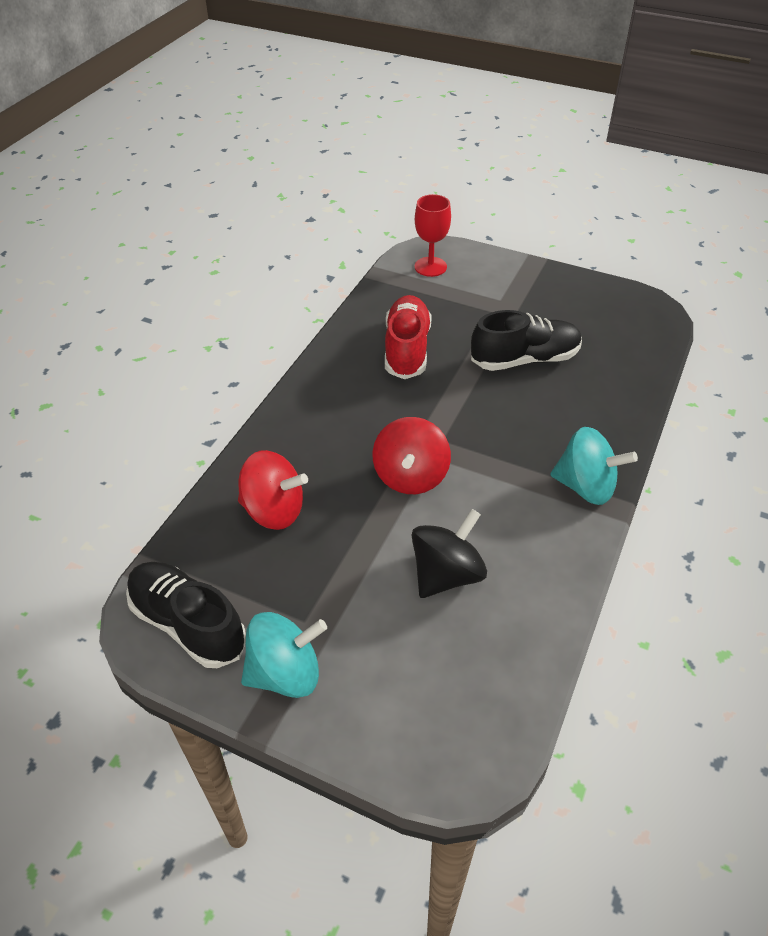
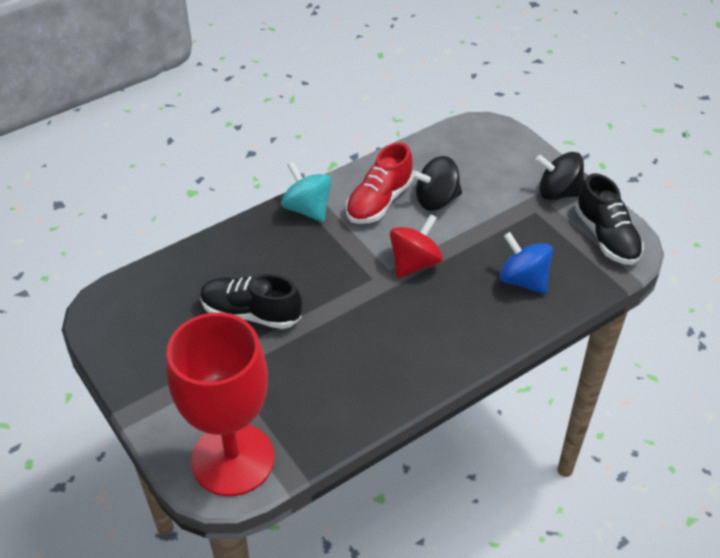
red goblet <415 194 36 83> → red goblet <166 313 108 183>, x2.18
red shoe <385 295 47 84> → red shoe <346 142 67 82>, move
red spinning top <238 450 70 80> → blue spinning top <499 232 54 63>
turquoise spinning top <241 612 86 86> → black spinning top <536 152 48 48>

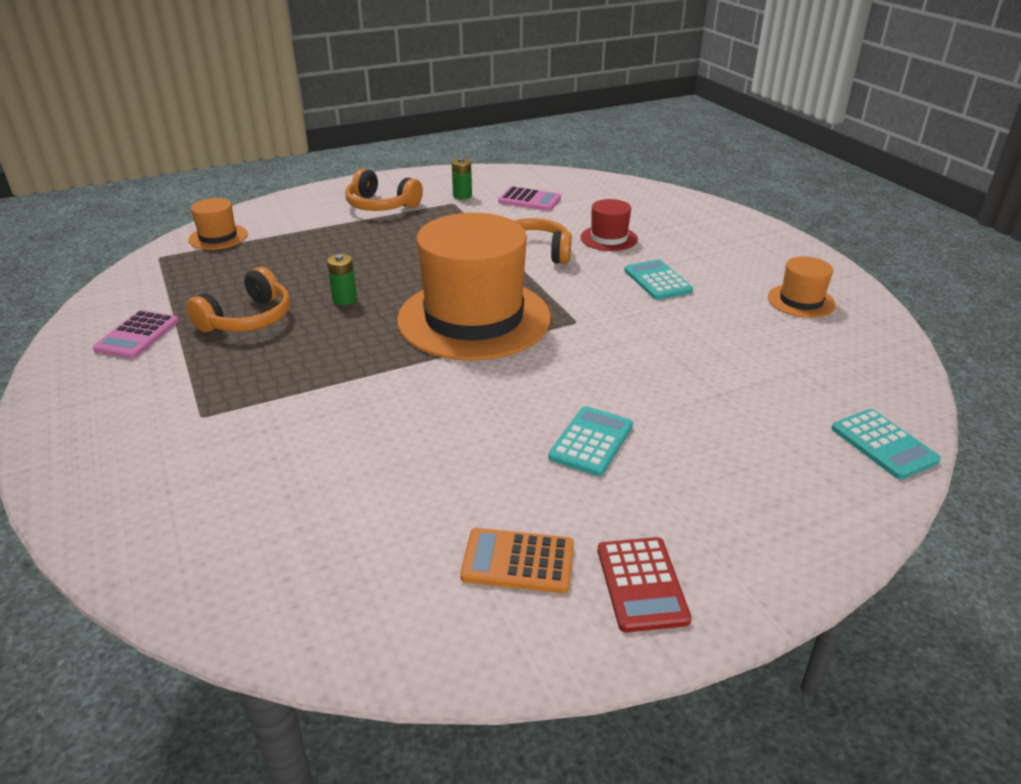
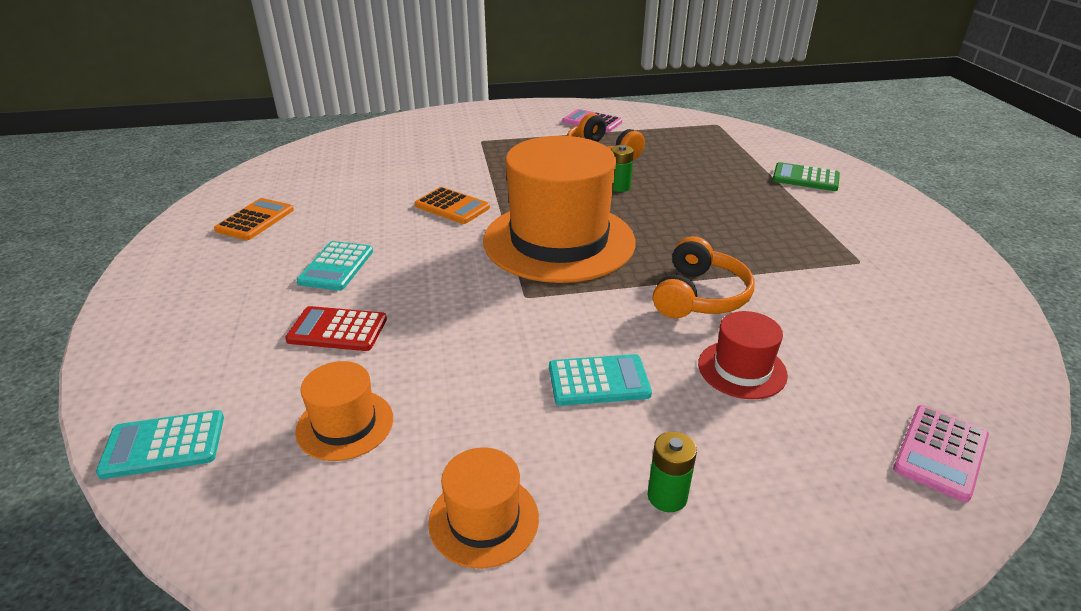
green battery <452 158 20 41> → green battery <648 432 49 80>, move
orange headphones <345 169 78 42> → -
pink calculator <498 187 63 24> → pink calculator <893 405 96 97>, move
orange hat <188 198 60 52> → orange hat <295 361 98 100>, move
turquoise calculator <548 406 85 70> → turquoise calculator <296 241 77 50>, 60 degrees clockwise
red calculator <598 537 94 95> → red calculator <285 306 102 45>, move
- → green calculator <772 162 68 29>
- → orange calculator <415 187 75 37>

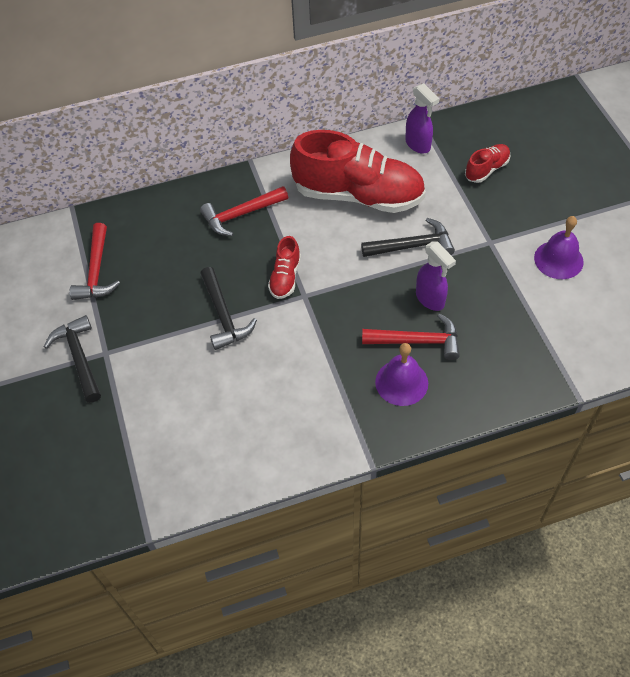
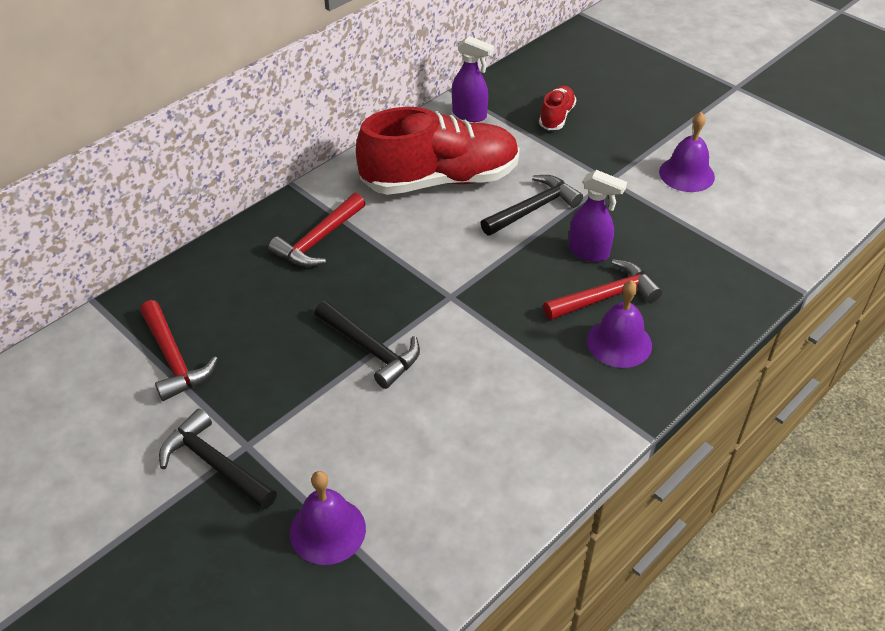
red shoe <268 236 33 63> → -
- → purple bell <290 471 76 94>

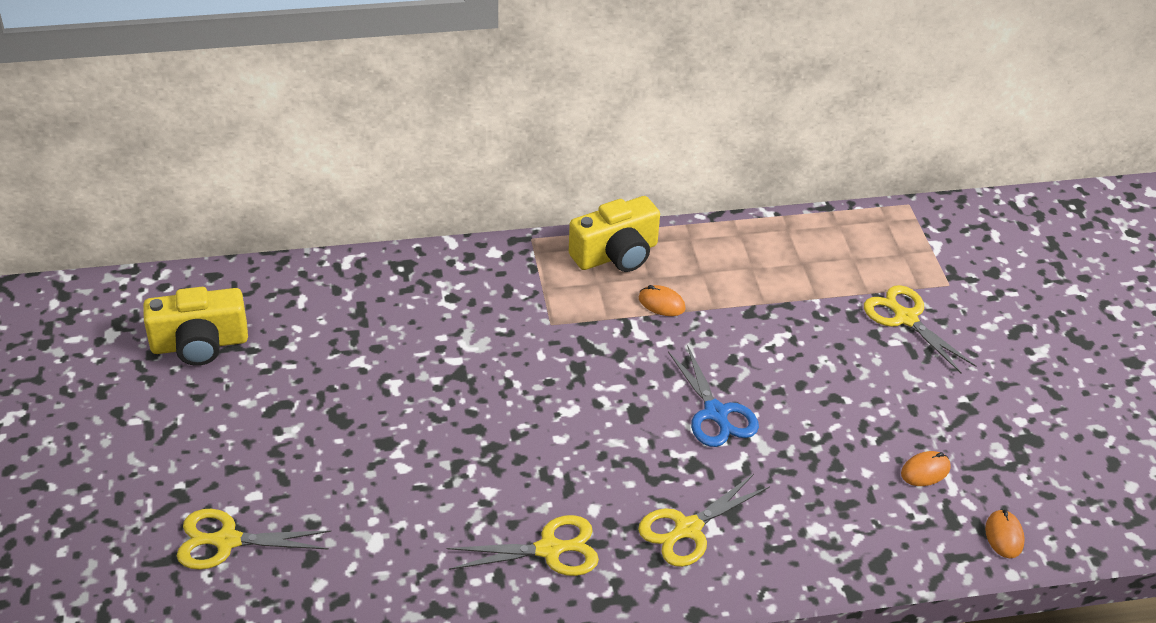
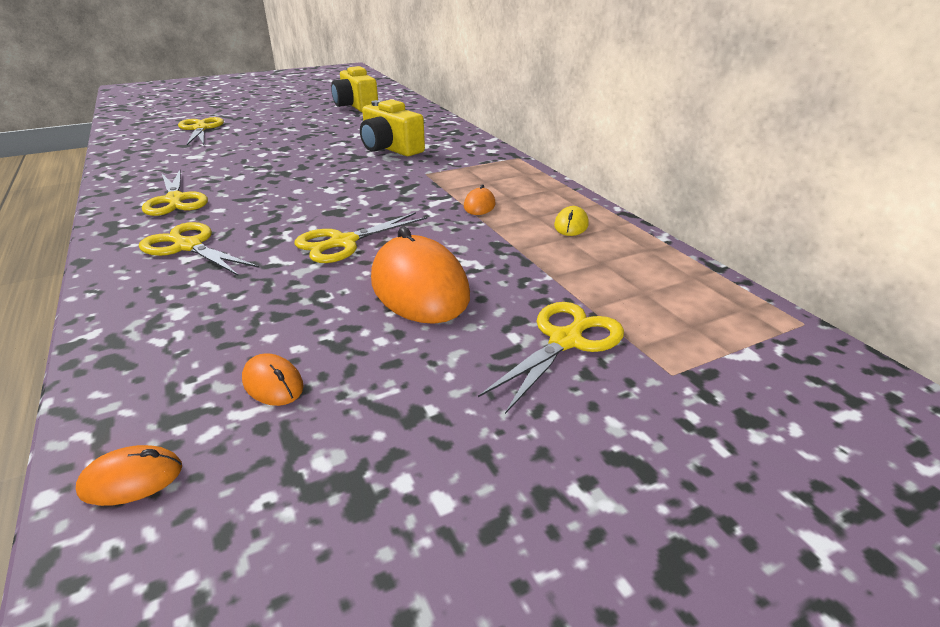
yellow camera <569 196 91 76> → yellow camera <360 99 65 57>, move
blue scissors <668 345 91 102> → yellow scissors <295 212 132 51>
- → yellow mouse <554 206 35 30>
- → orange mouse <371 226 99 98>

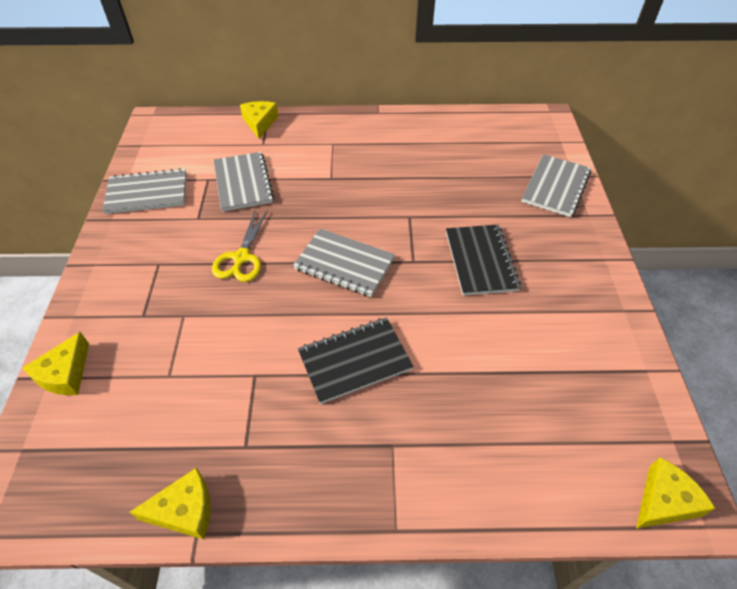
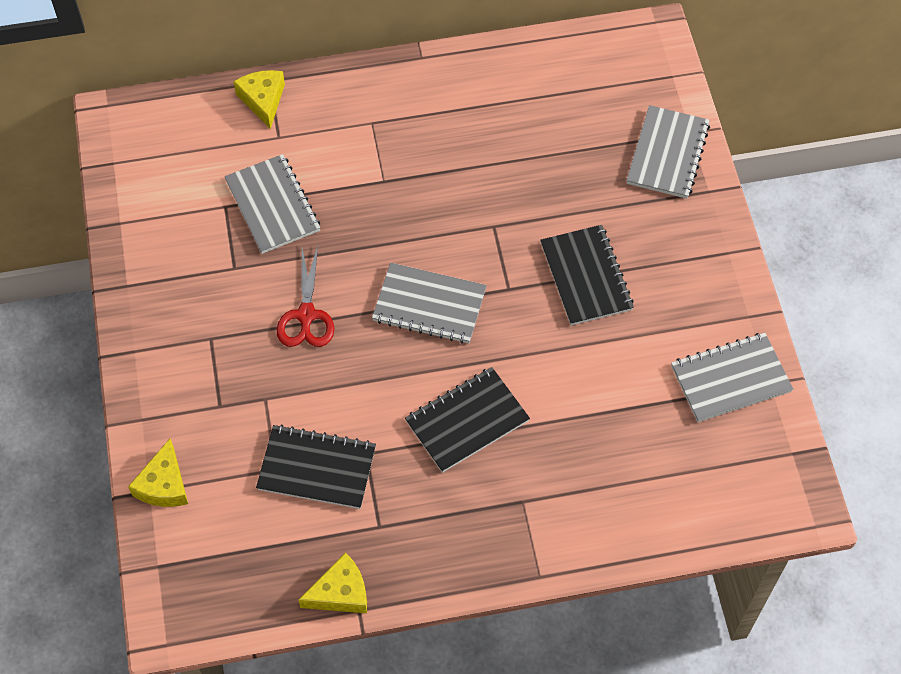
grey notebook <102 168 85 46> → grey notebook <671 333 122 89>, move
yellow scissors <212 210 56 72> → red scissors <277 246 57 101>
yellow cheese <636 457 80 72> → -
- → black notebook <256 424 120 85>

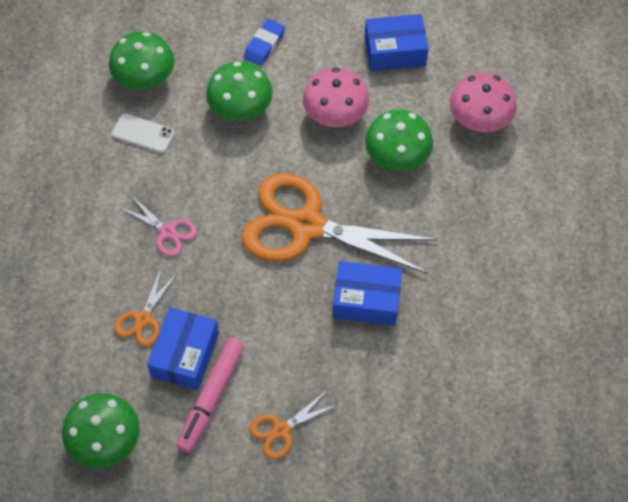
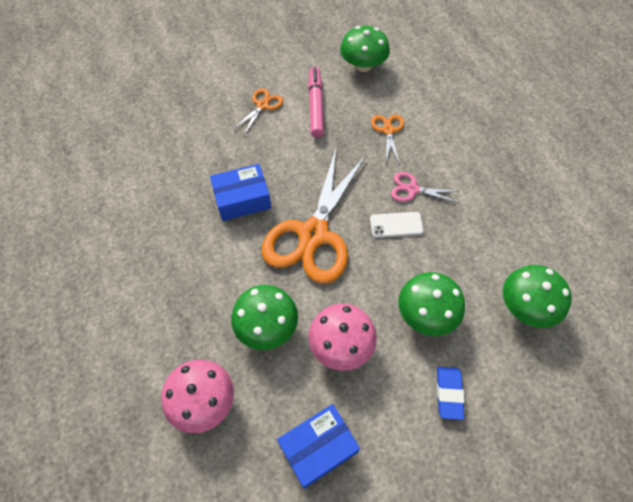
white phone <112 114 63 39> → white phone <370 212 54 26>, move
orange scissors <242 173 196 101> → orange scissors <261 149 105 135>, 120 degrees clockwise
blue box <147 307 72 83> → -

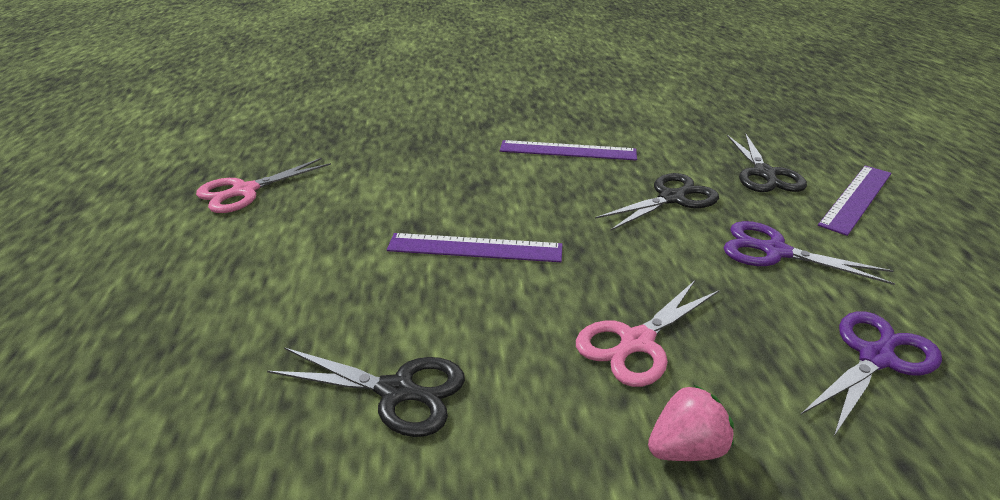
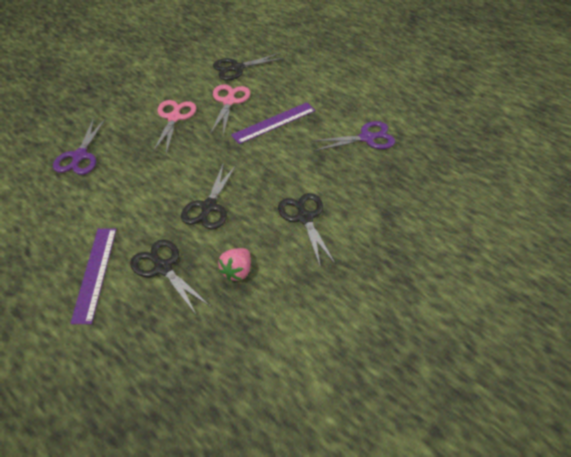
purple ruler <500 140 137 21> → black scissors <278 193 58 75>
pink scissors <196 158 135 55> → pink scissors <210 84 40 52>, move
purple scissors <724 221 171 64> → purple scissors <312 121 83 30>, move
pink strawberry <648 384 86 77> → pink strawberry <218 248 33 33>, move

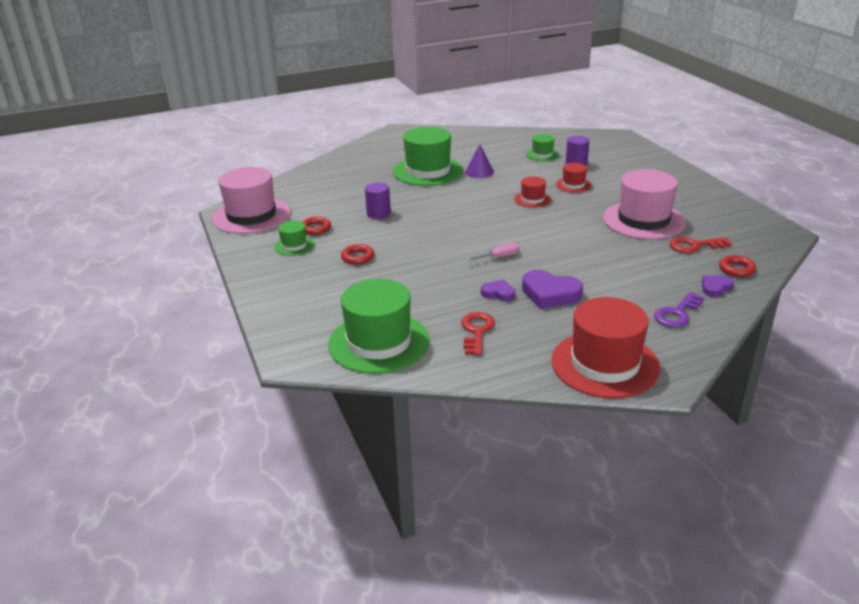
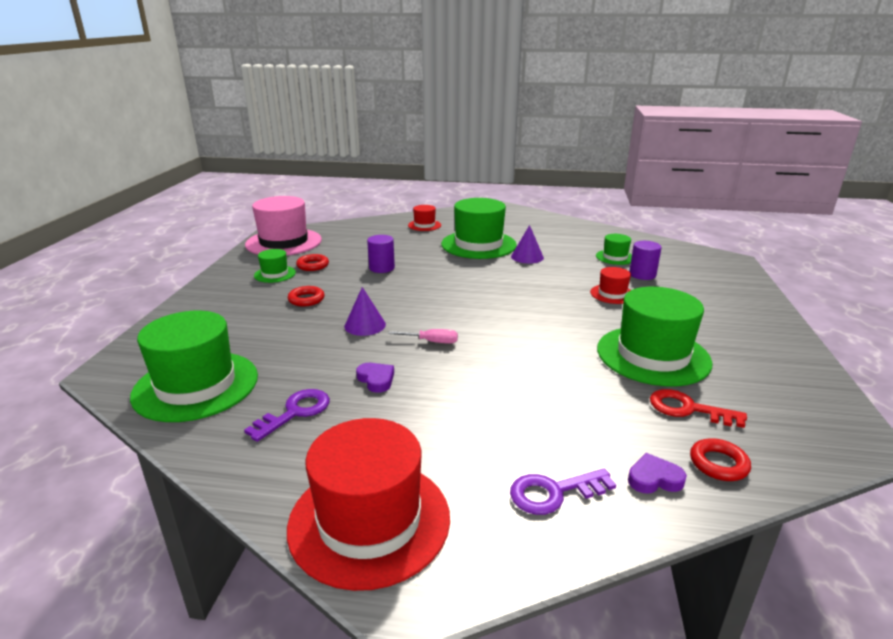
pink hat <603 169 83 70> → green hat <597 287 116 99>
red hat <514 176 37 32> → red hat <408 205 33 26>, move
purple heart <522 270 61 39> → -
red key <461 312 34 44> → purple key <244 389 86 53>
- → purple cone <344 287 42 49>

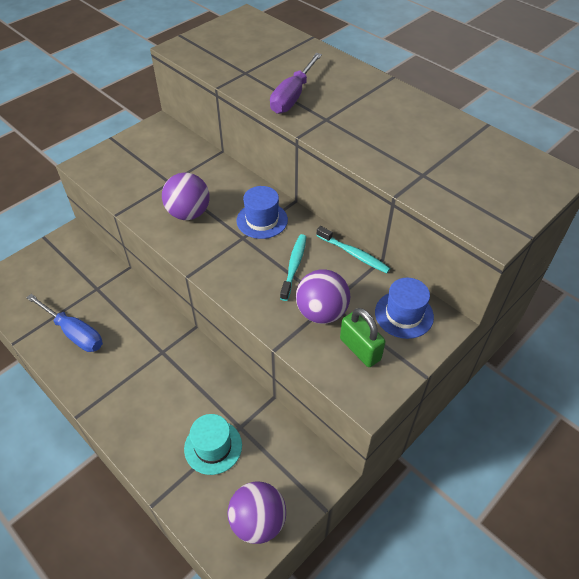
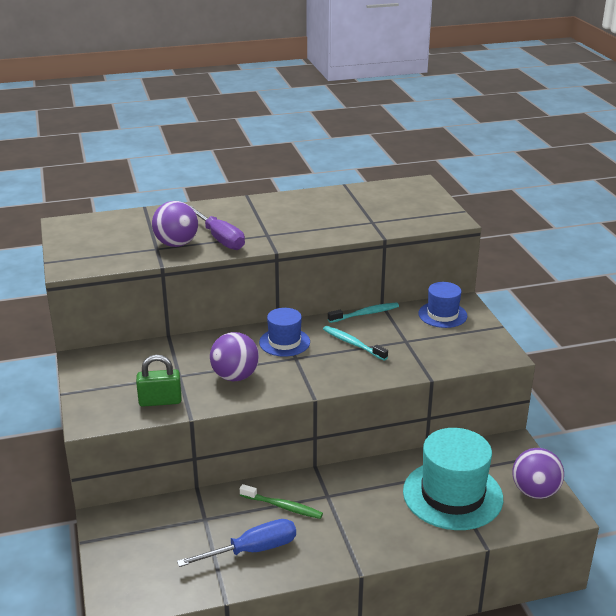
purple ball <296 269 54 55> → purple ball <152 201 46 46>, move
green padlock <340 308 46 59> → green padlock <136 355 46 52>, move
turquoise hat <184 414 58 61> → turquoise hat <403 428 100 102>, x1.79
- → green toothbrush <240 484 83 35>

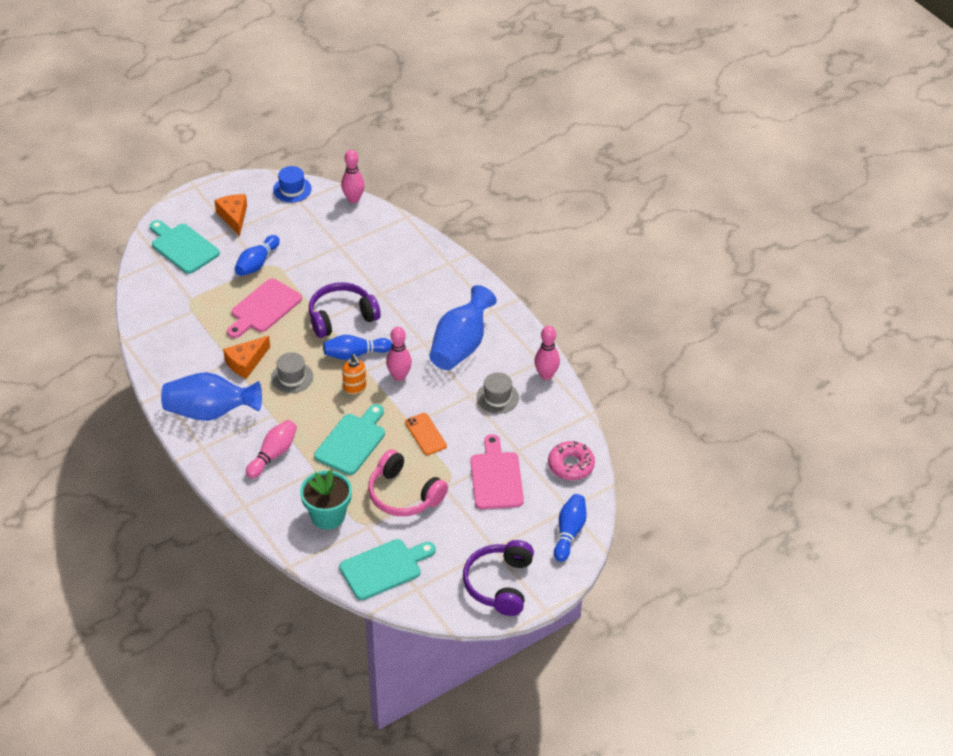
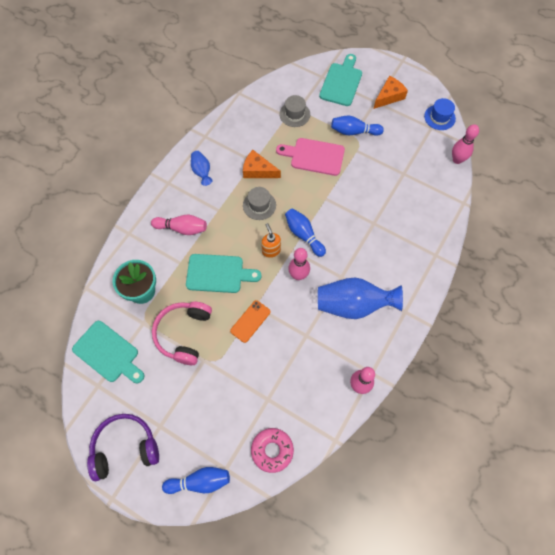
purple headphones <309 282 72 56> → -
orange soap dispenser <342 354 24 40> → orange soap dispenser <261 223 20 35>, 120 degrees clockwise
blue vase <161 372 101 49> → blue vase <191 151 22 35>, x0.51
grey hat <476 372 43 42> → grey hat <279 95 31 32>, move
pink cutting board <470 434 54 75> → -

